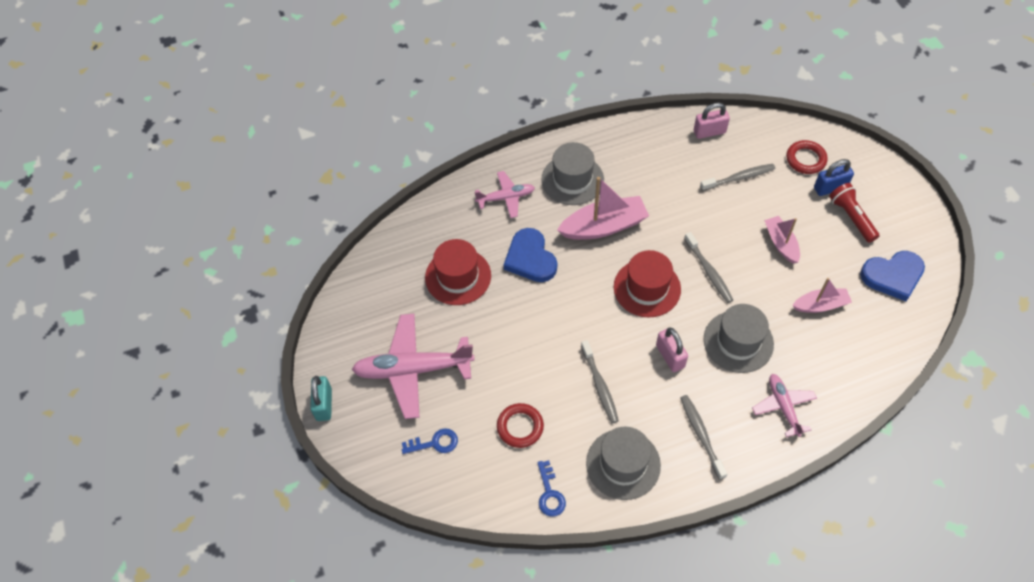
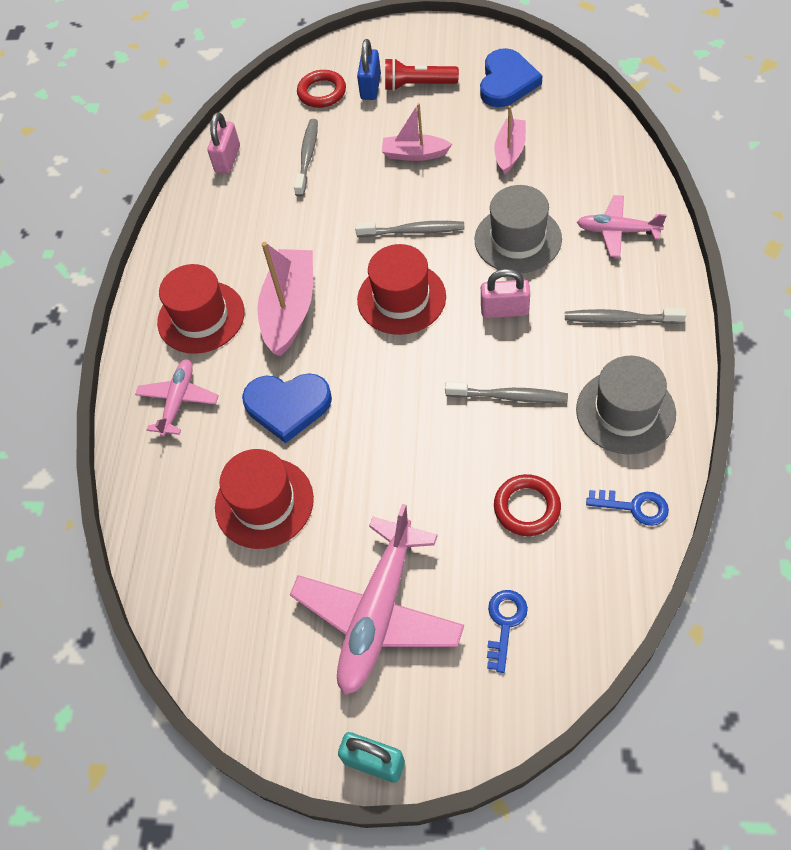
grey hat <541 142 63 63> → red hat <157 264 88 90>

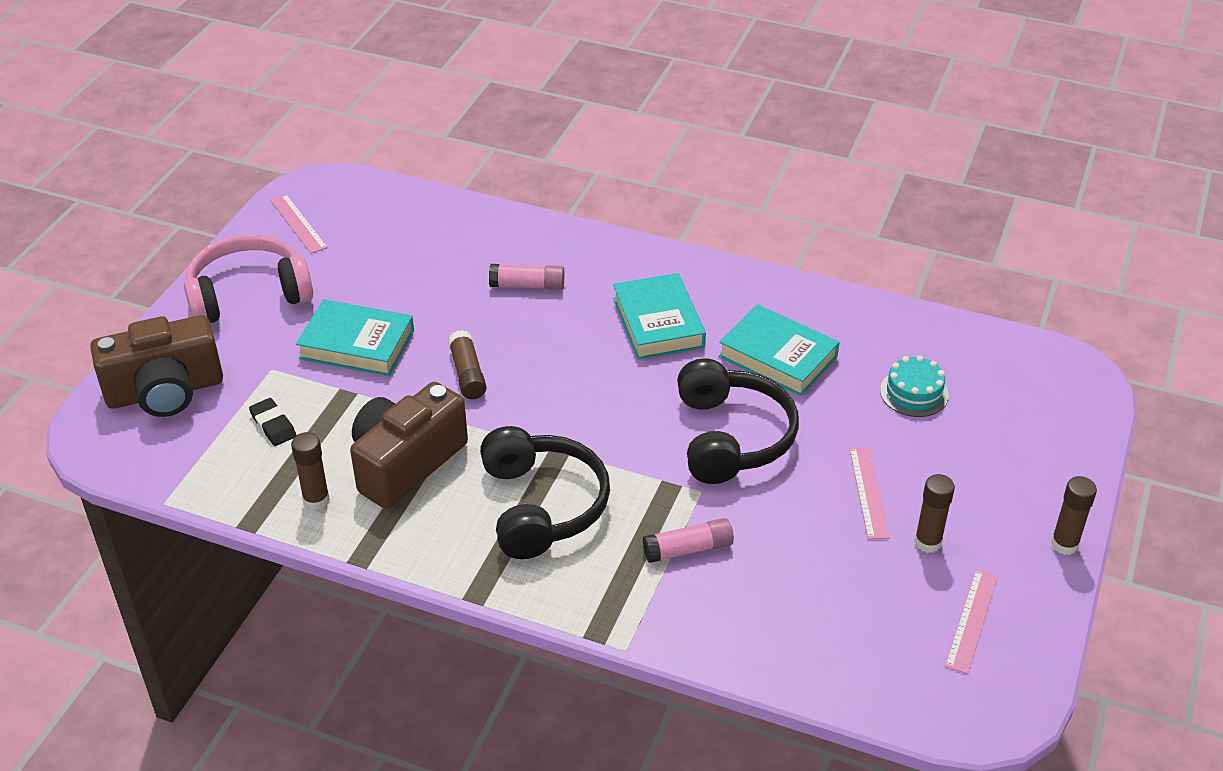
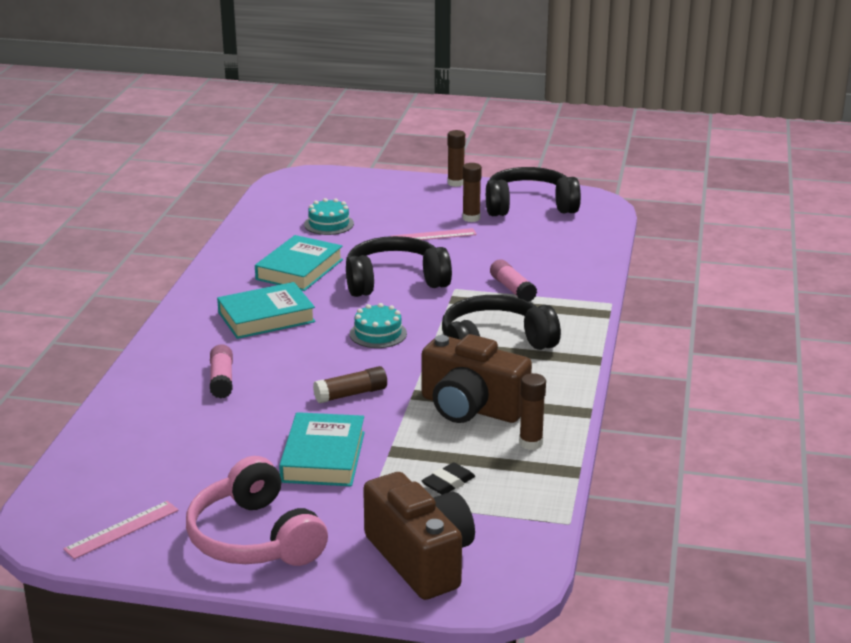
pink ruler <945 569 53 105> → black headphones <486 167 95 49>
- → turquoise cake <350 303 57 45>

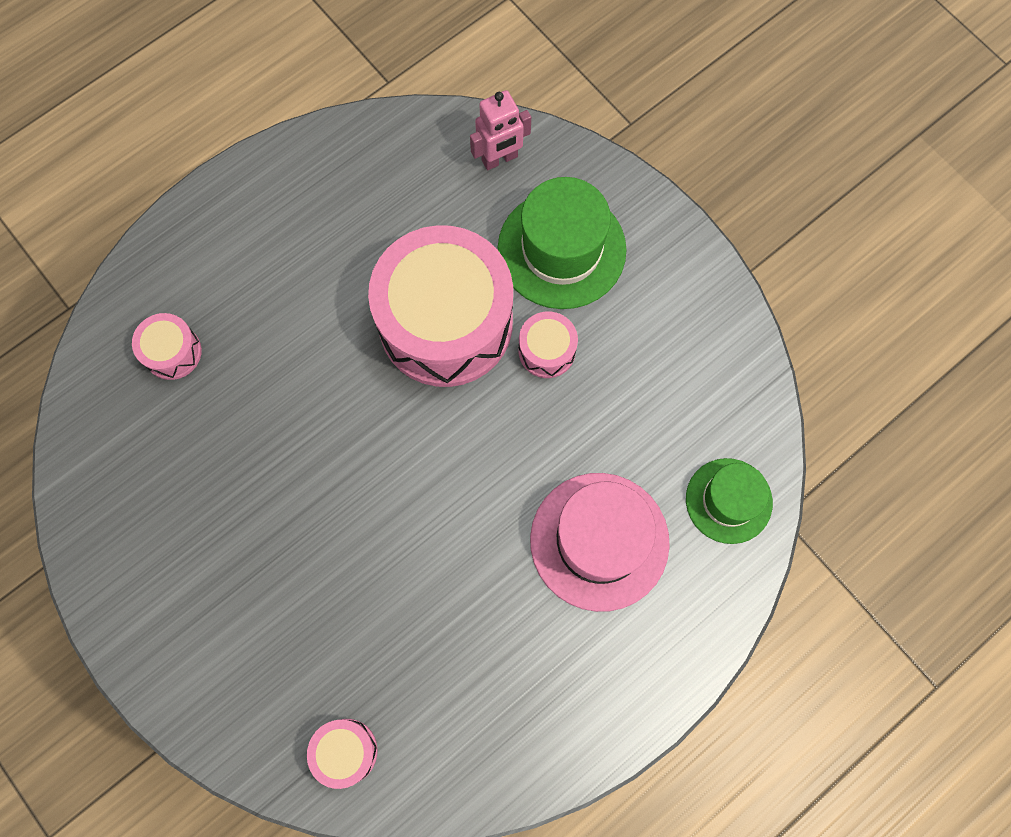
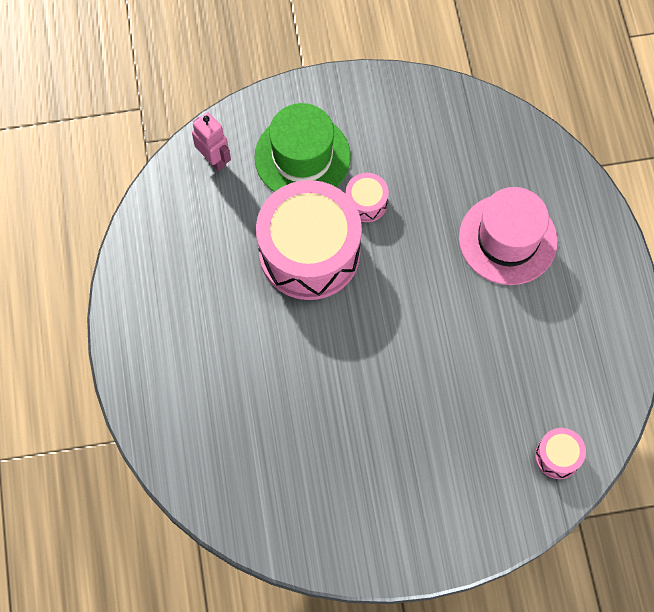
pink robot <470 90 61 80> → pink robot <192 112 39 59>, 45 degrees counterclockwise
pink drum <132 313 70 67> → -
green hat <686 458 87 86> → -

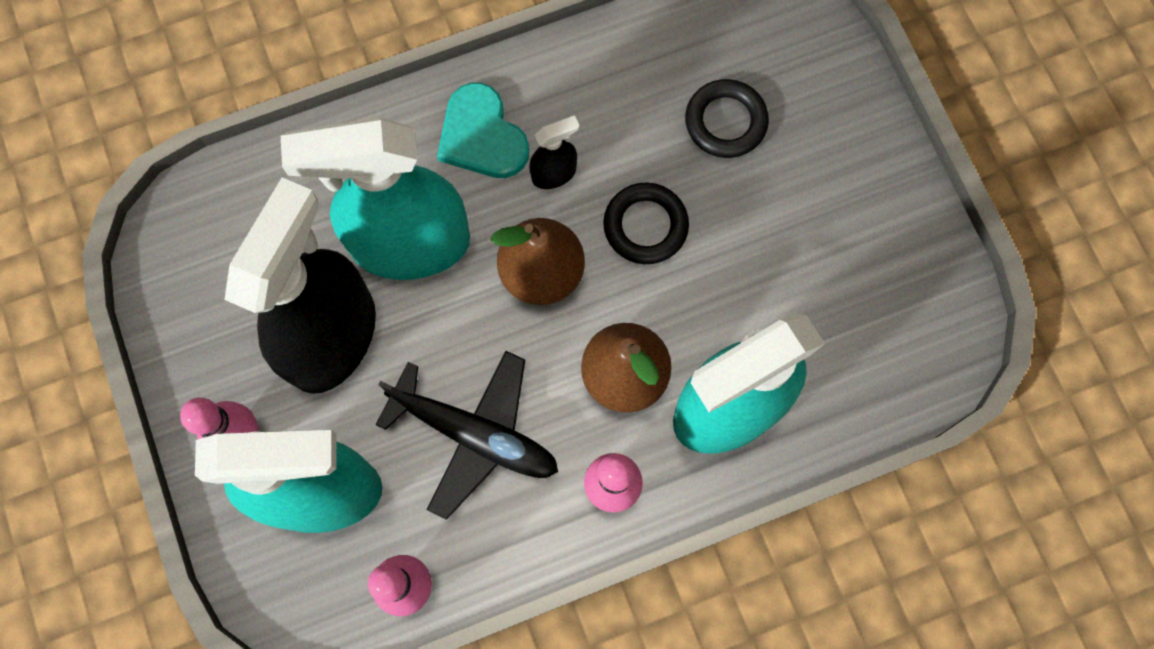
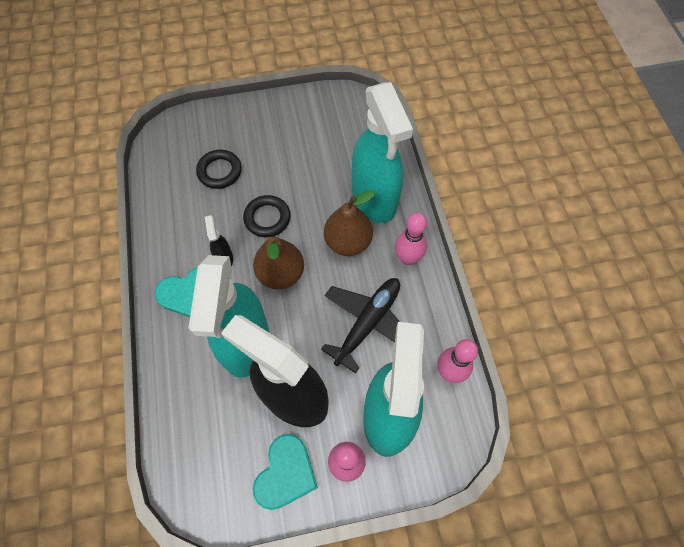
- → turquoise heart <253 434 65 76>

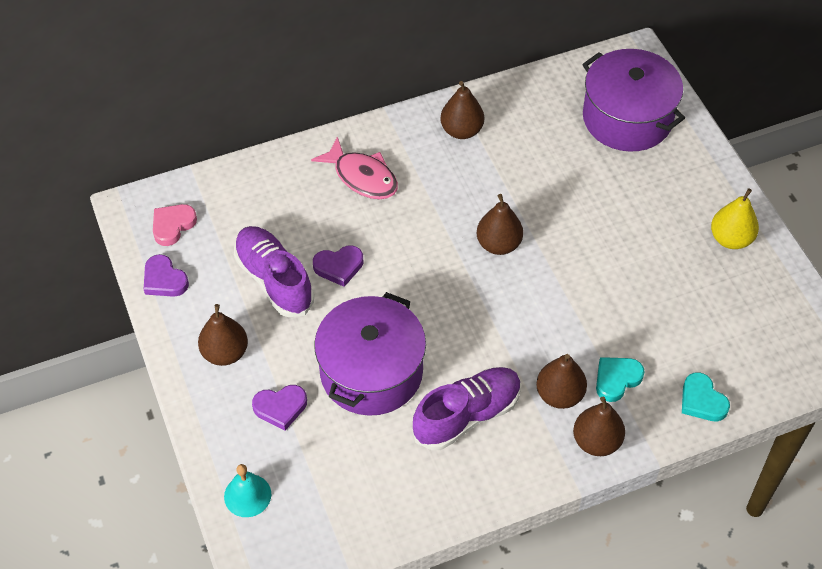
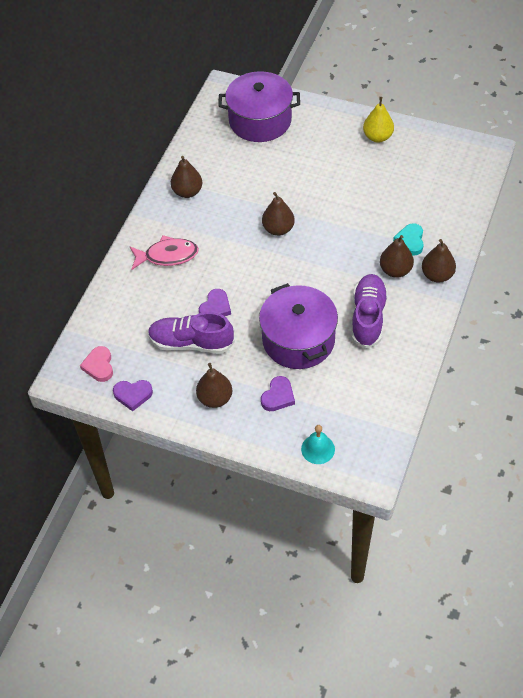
turquoise heart <682 372 48 49> → -

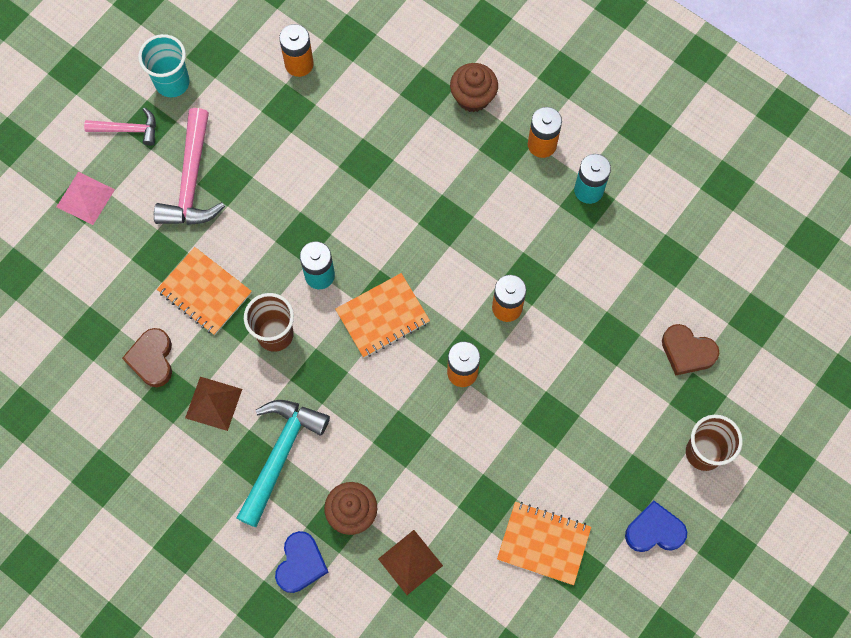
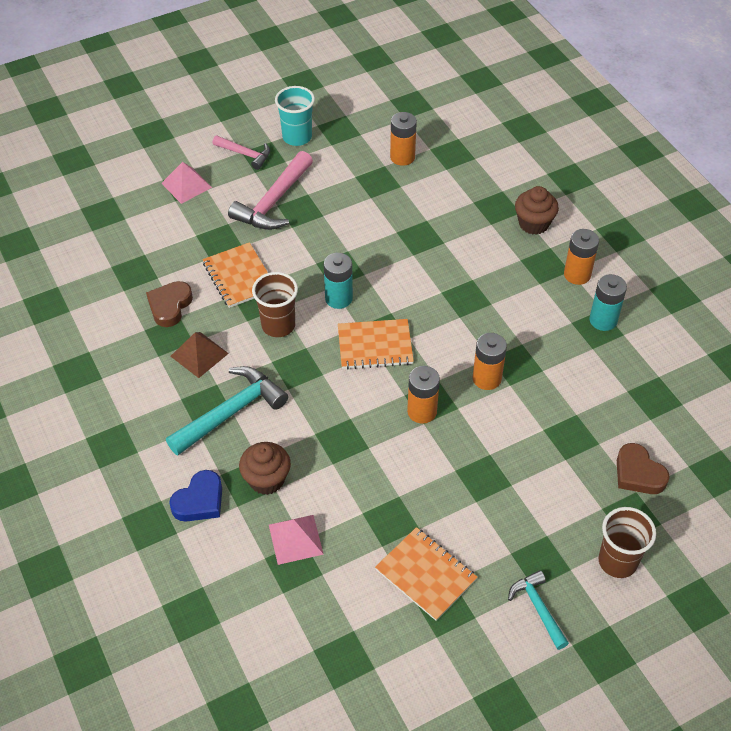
blue heart <625 500 62 52> → turquoise hammer <508 570 61 80>
brown pyramid <378 530 65 65> → pink pyramid <269 515 55 50>

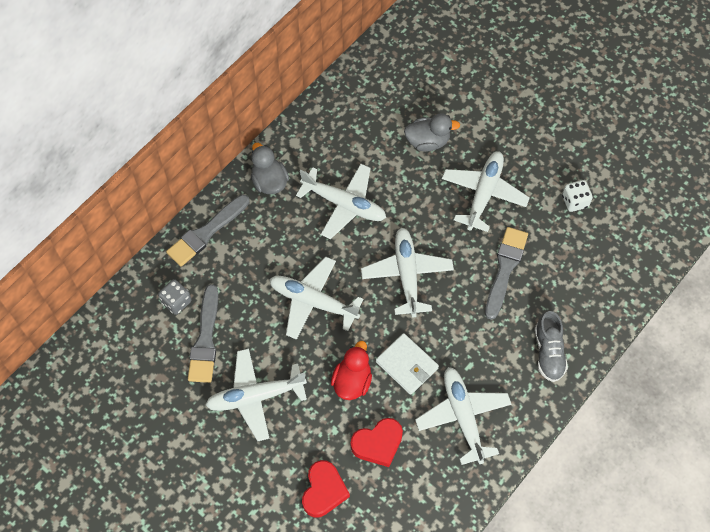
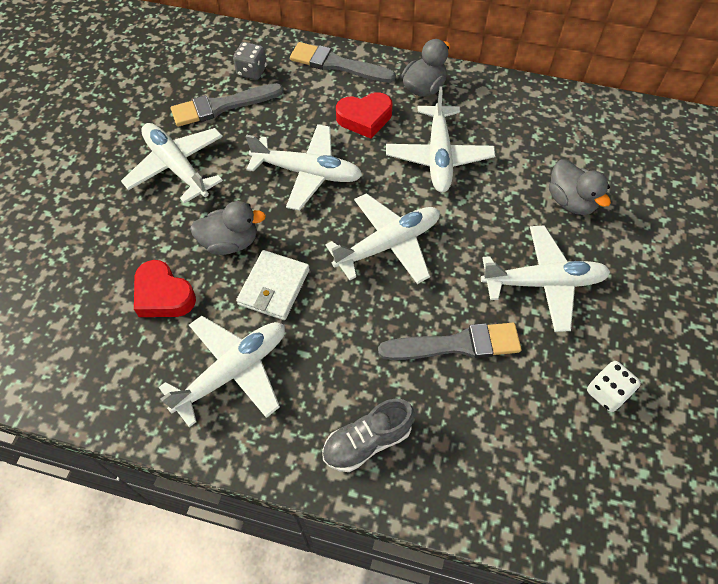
white plane <269 257 95 83> → white plane <246 124 116 87>, 105 degrees clockwise
red duck <331 341 41 59> → grey duck <190 201 76 54>
red heart <302 460 48 57> → red heart <336 92 56 46>, move

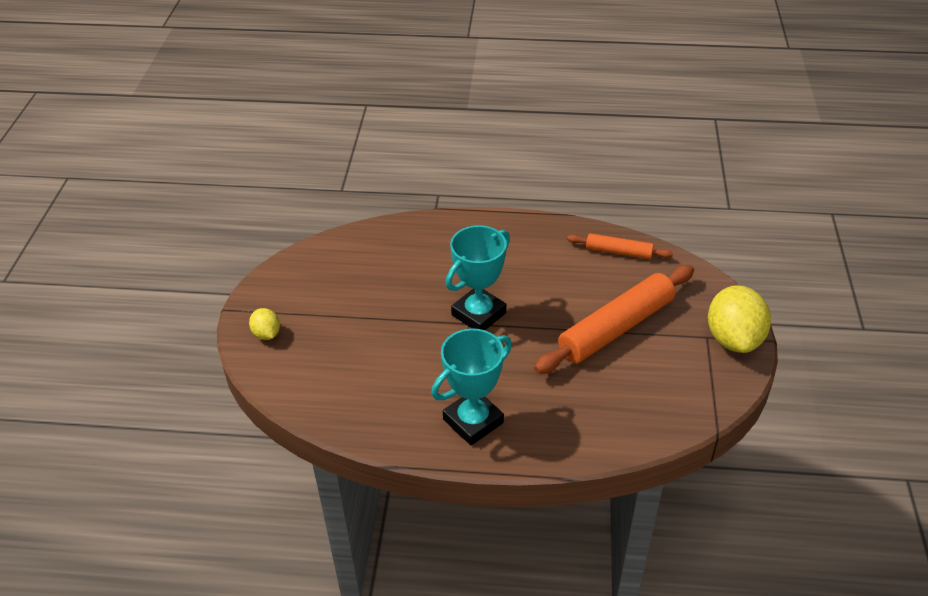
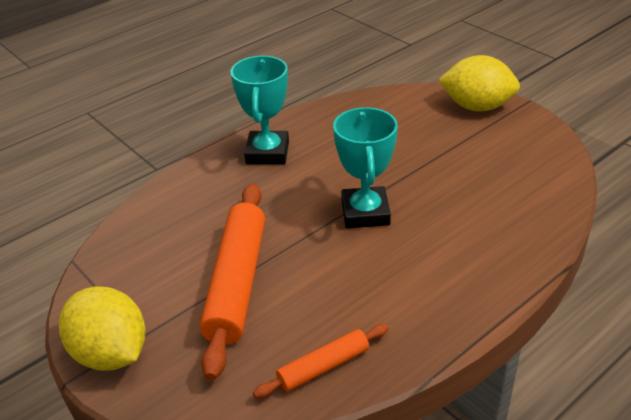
yellow lemon <249 308 31 32> → yellow lemon <438 55 82 56>, x1.99

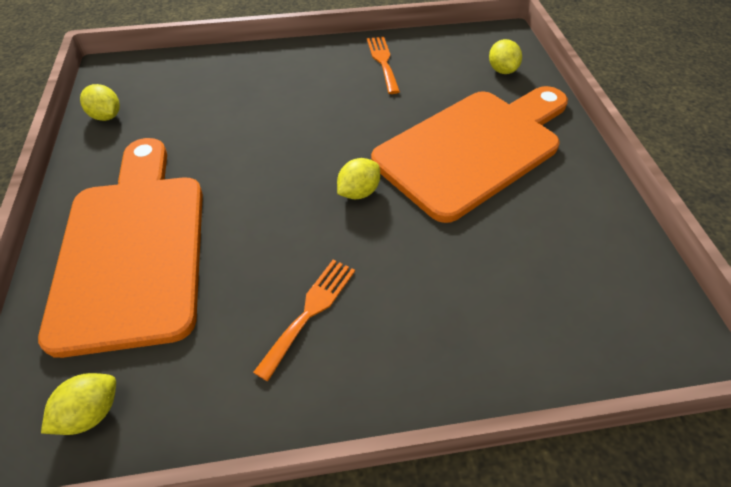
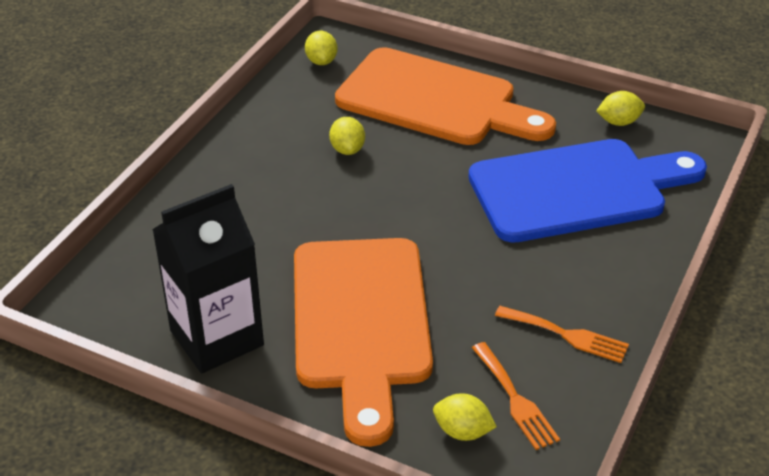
yellow lemon <337 158 43 41> → yellow lemon <329 117 36 38>, move
orange fork <253 259 102 122> → orange fork <472 342 88 108>, move
- → blue cutting board <468 139 239 104>
- → black carton <152 184 112 189>

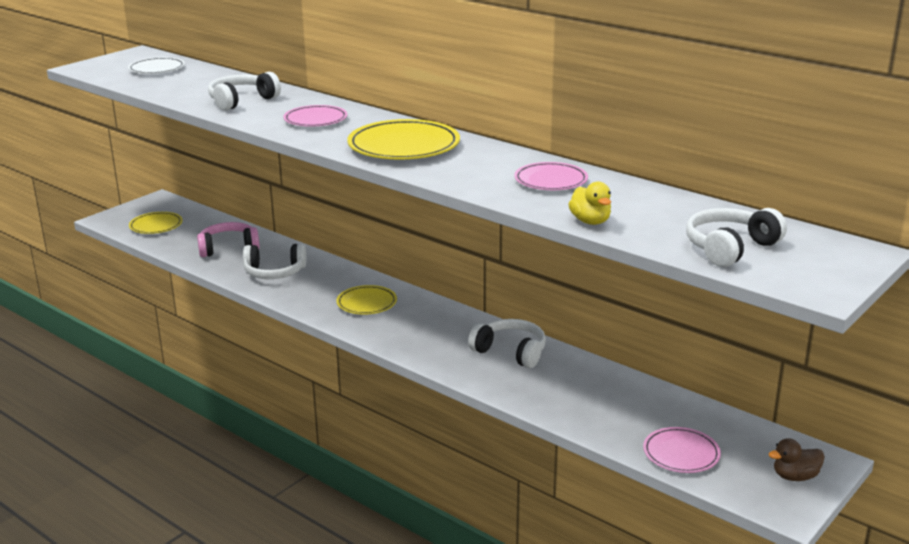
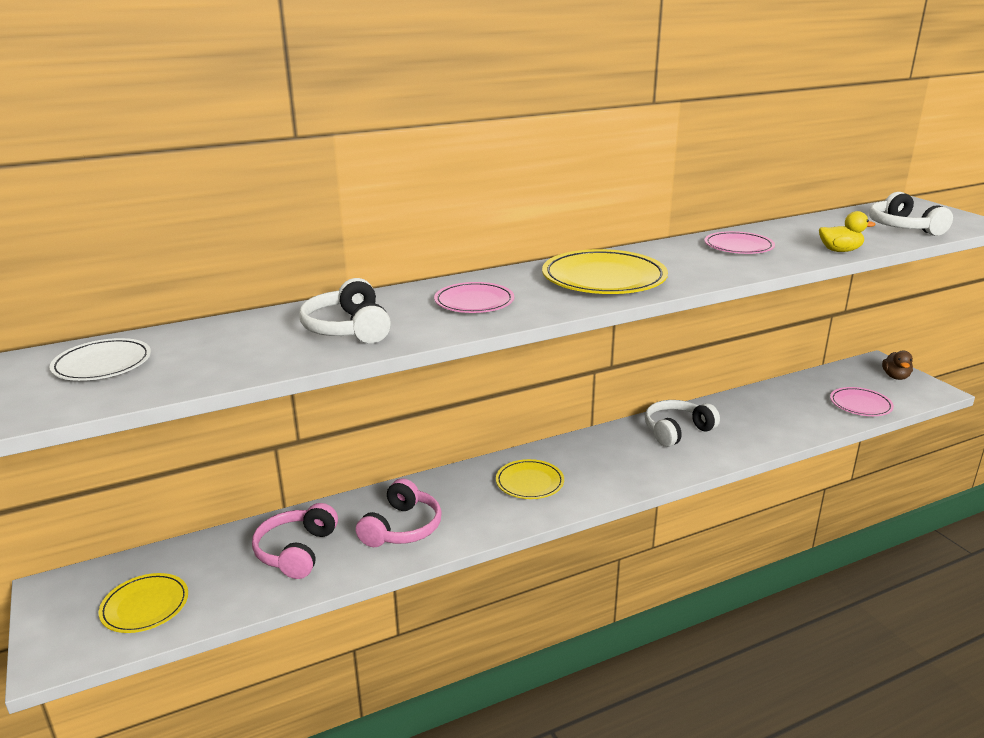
white headphones <243 244 63 35> → pink headphones <356 478 86 69>

